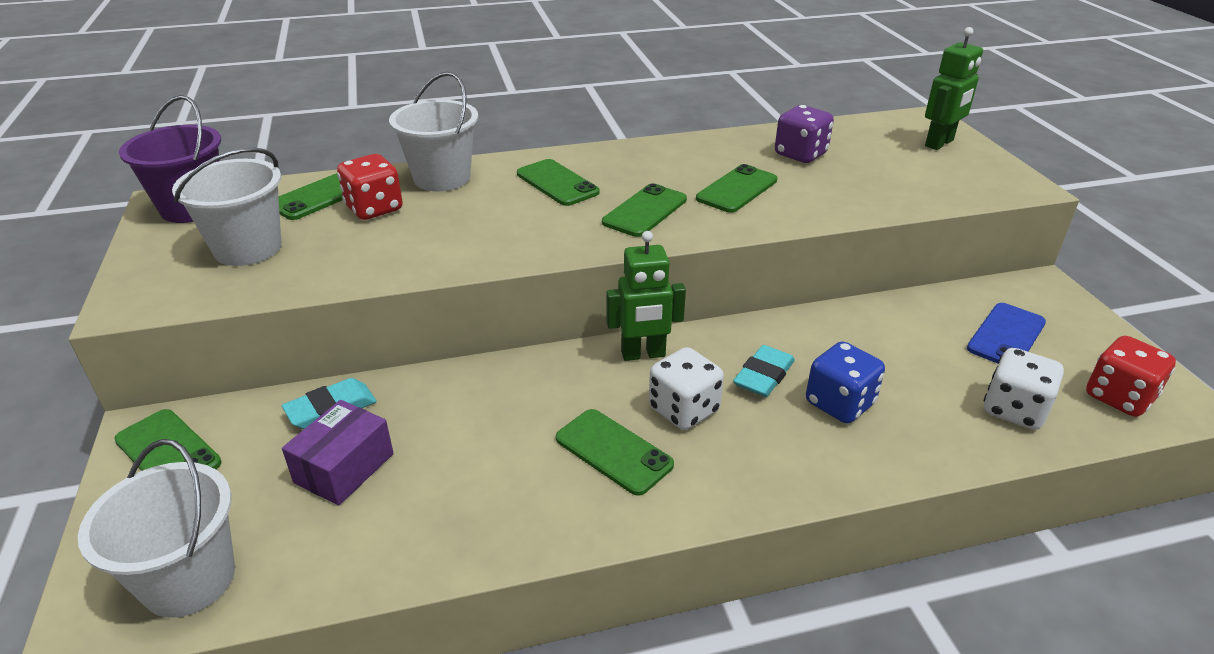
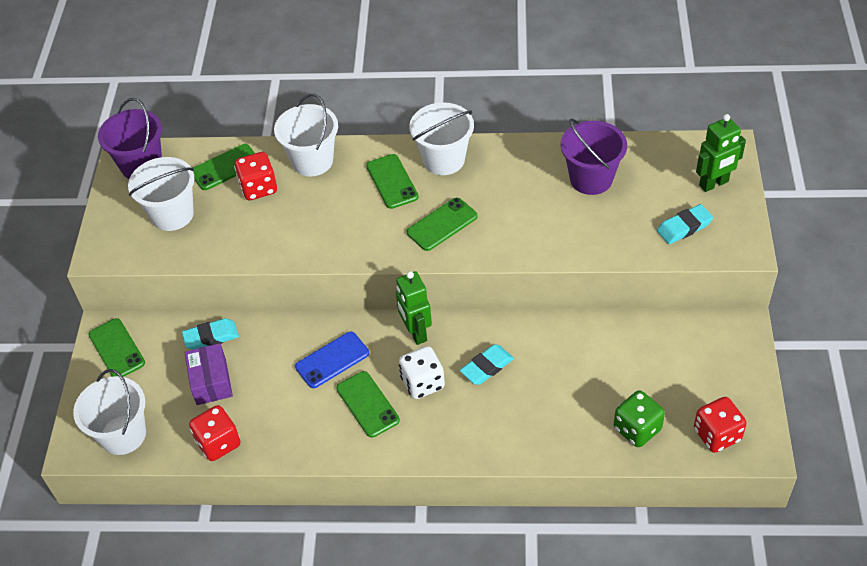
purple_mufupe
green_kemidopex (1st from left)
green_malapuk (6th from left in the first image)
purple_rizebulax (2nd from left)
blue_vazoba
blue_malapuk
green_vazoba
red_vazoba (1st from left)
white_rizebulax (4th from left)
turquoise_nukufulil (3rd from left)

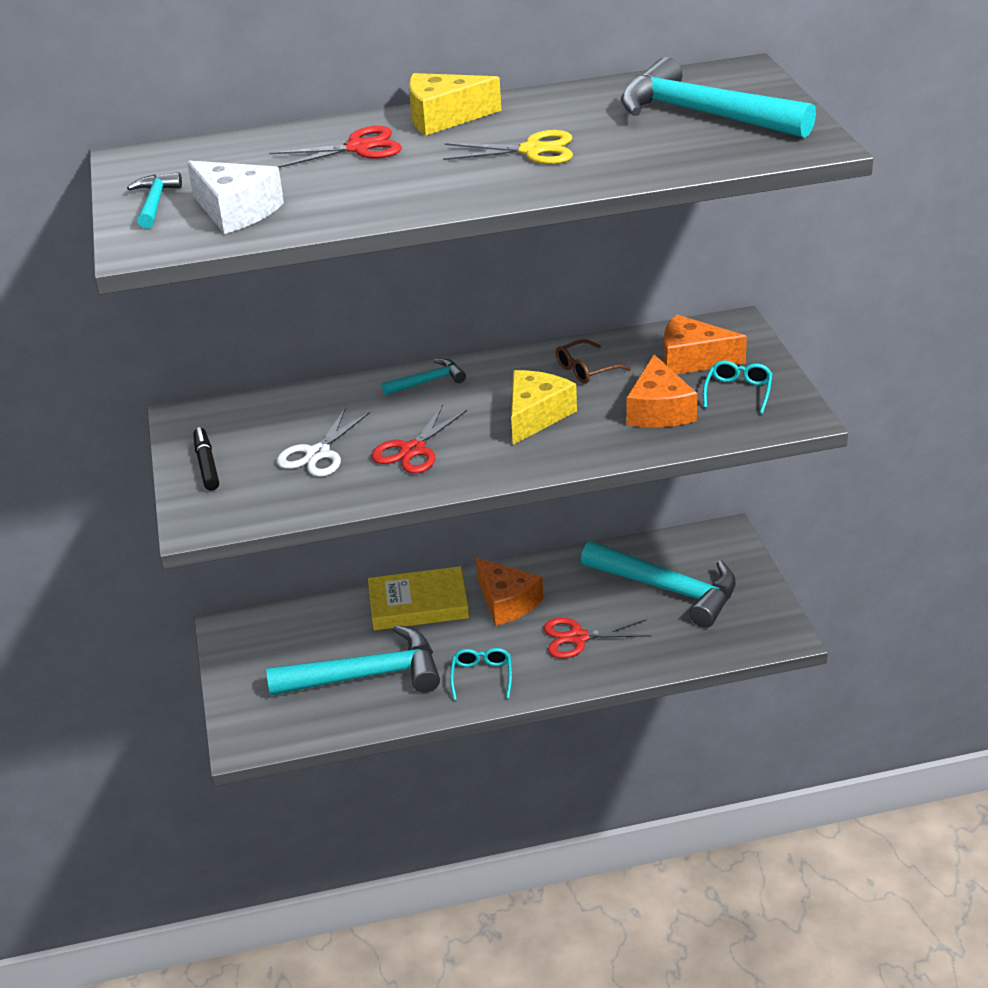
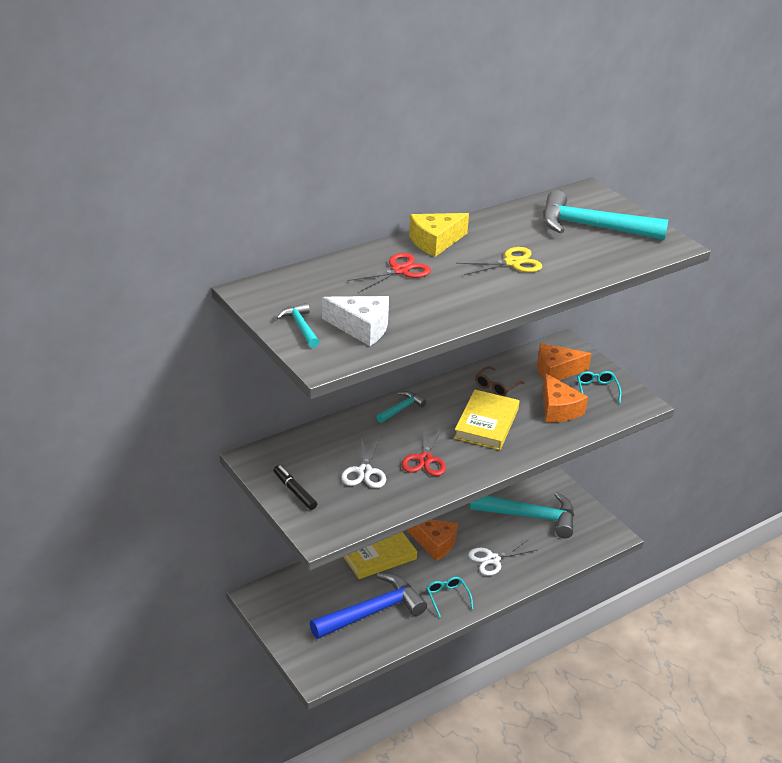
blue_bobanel
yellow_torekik (2nd from left)
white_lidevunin (2nd from left)

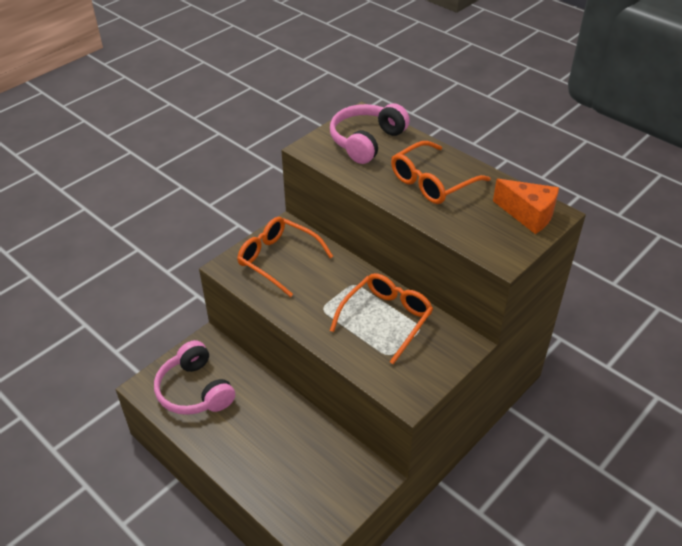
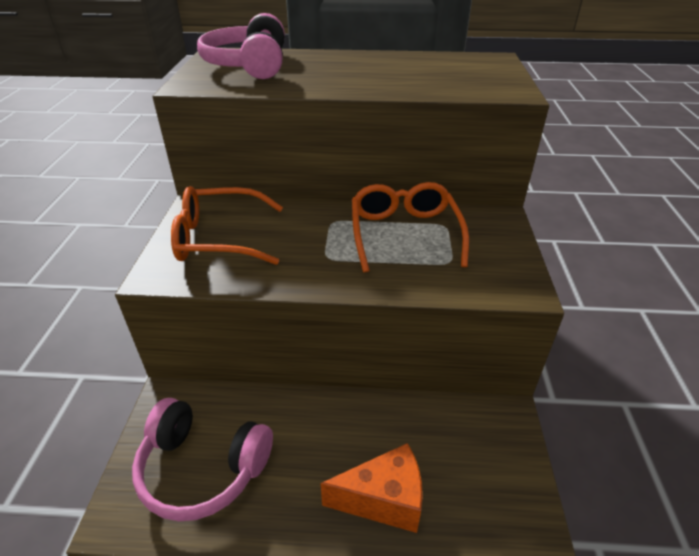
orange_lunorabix (3rd from left in the first image)
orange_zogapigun

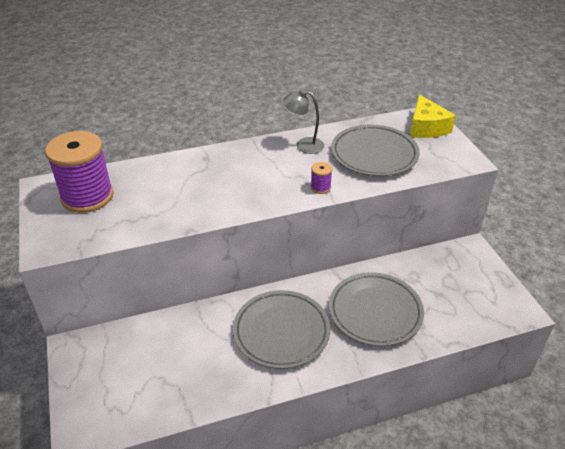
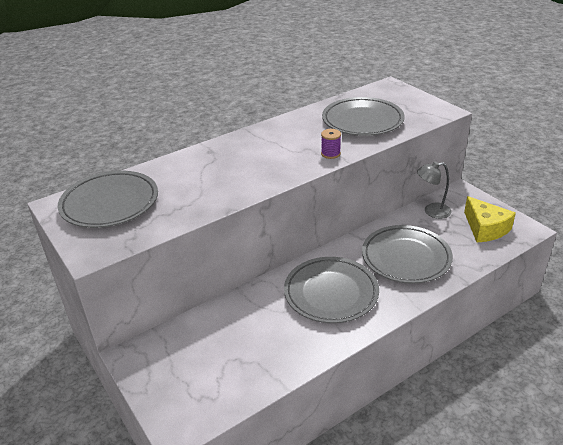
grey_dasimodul (1st from left)
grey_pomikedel
yellow_zogapigun

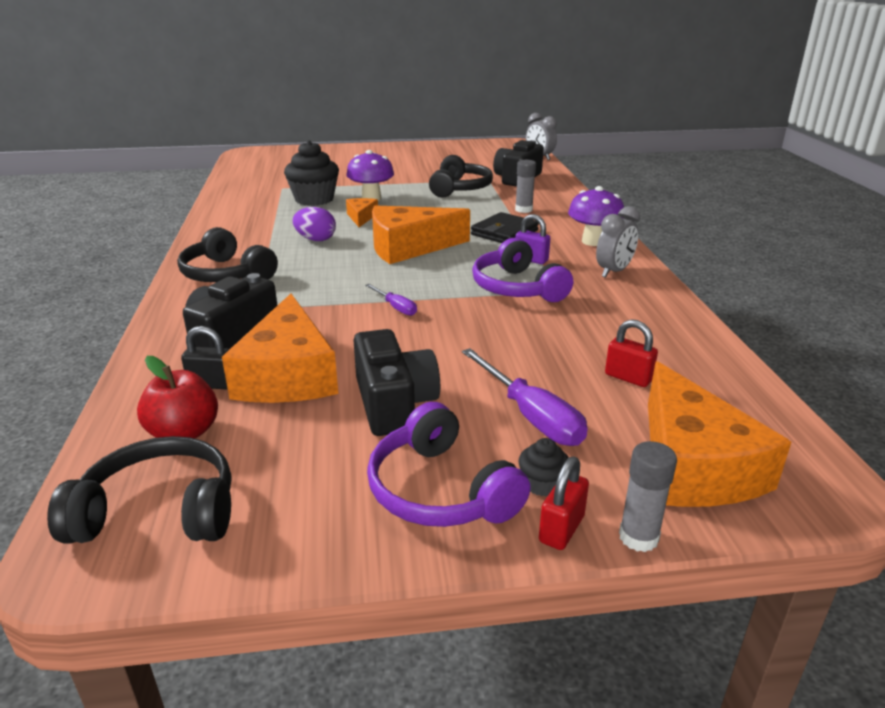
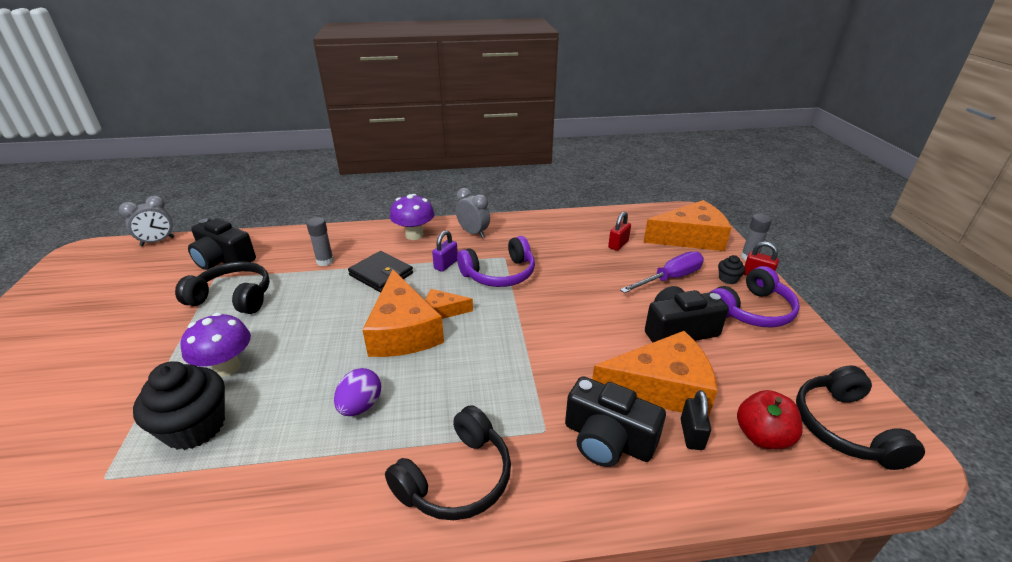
orange_zogapigun (2nd from left)
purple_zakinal (1st from left in the first image)

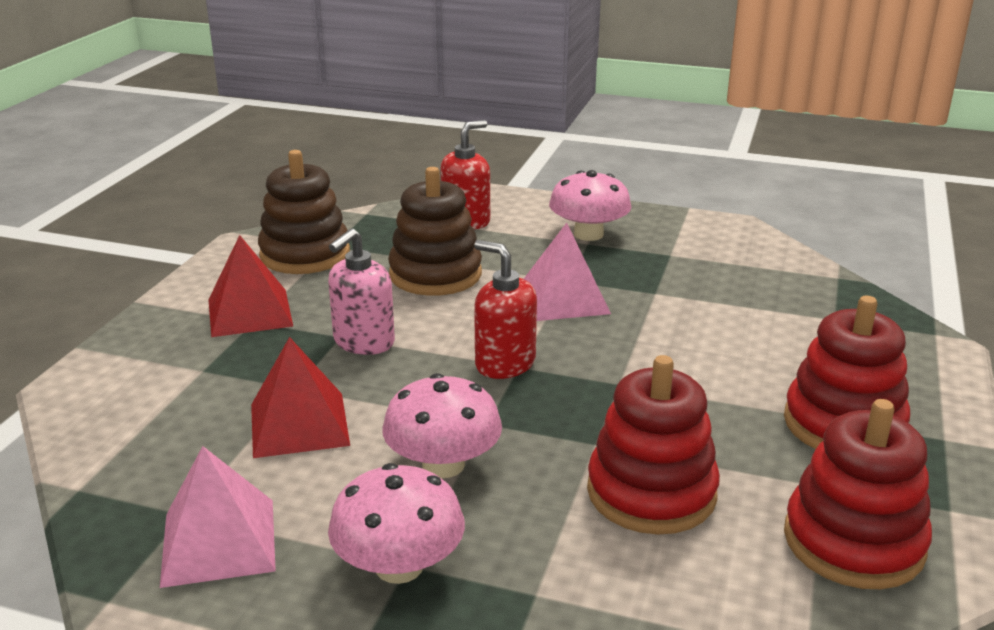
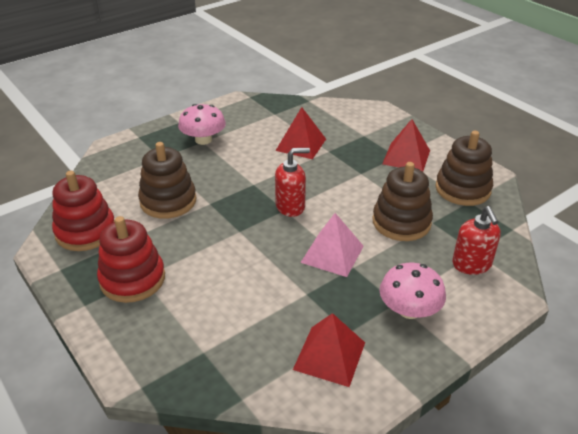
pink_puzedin (1st from left in the first image)
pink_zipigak
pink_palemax (2nd from left in the first image)
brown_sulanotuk (1st from left)
red_puzedin (2nd from left)

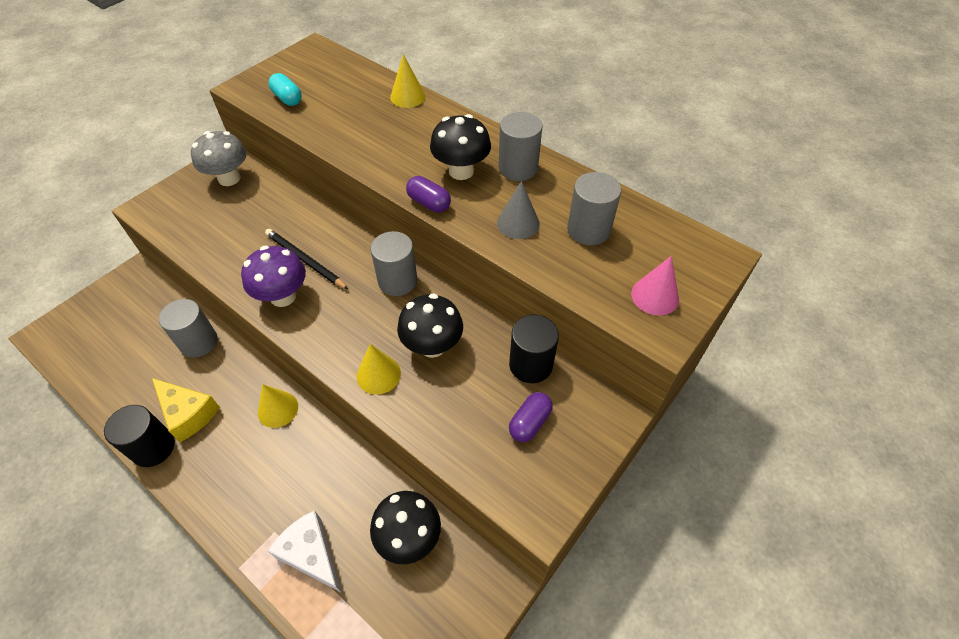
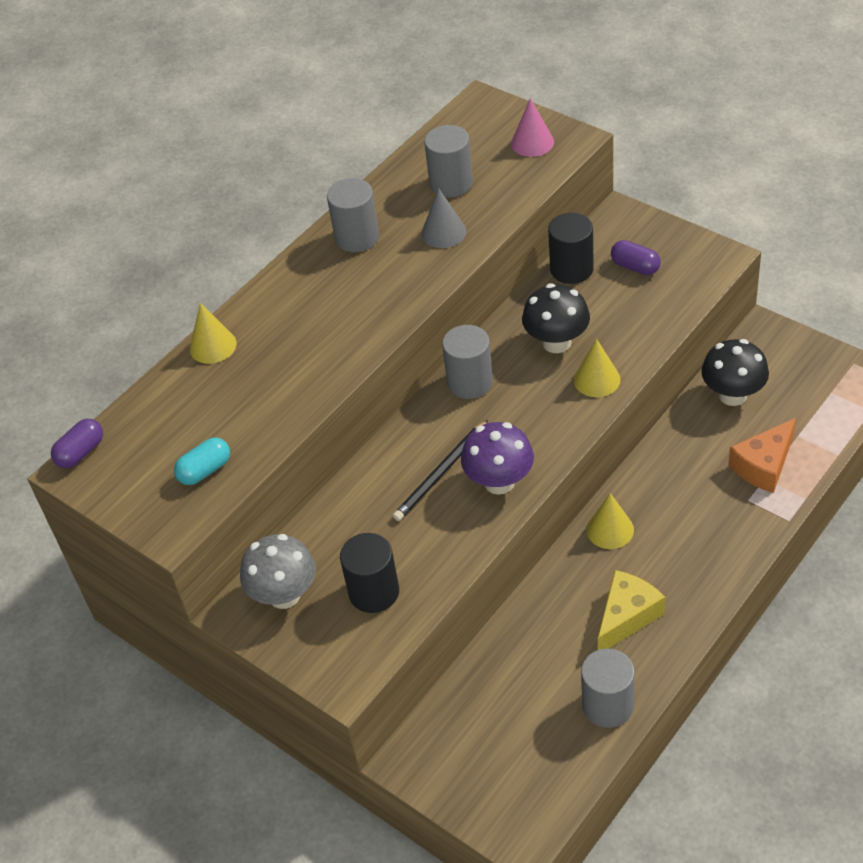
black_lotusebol (1st from left)
grey_lotusebol (4th from left)
orange_zogapigun
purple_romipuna (1st from left)
black_palemax (3rd from left in the first image)

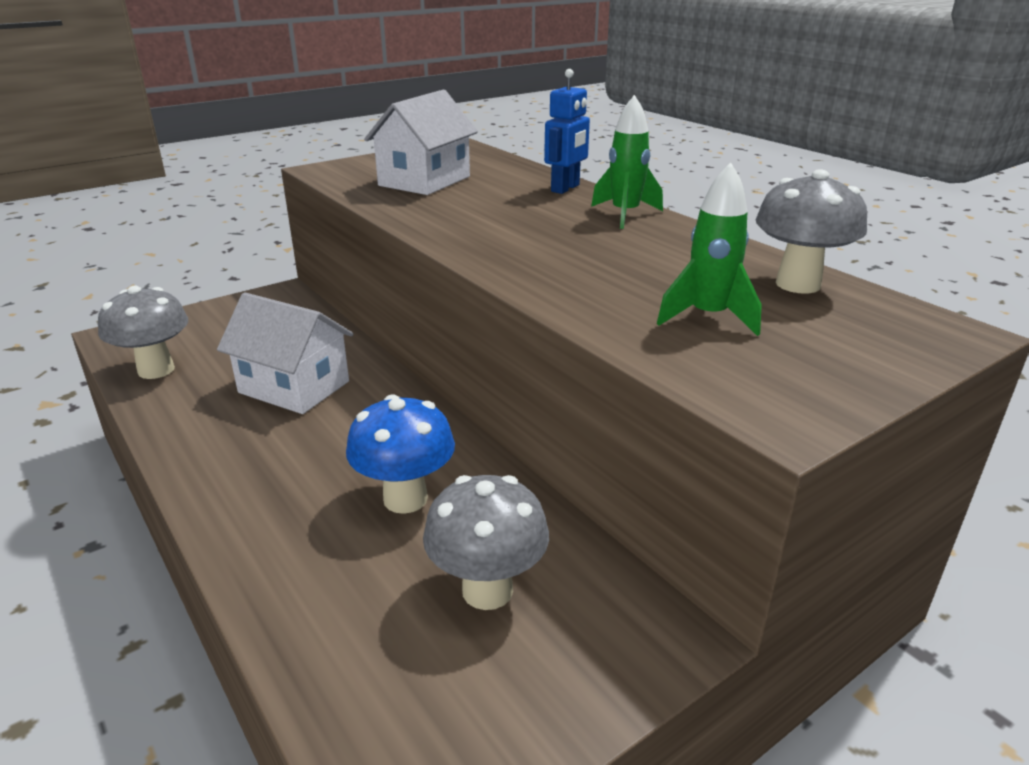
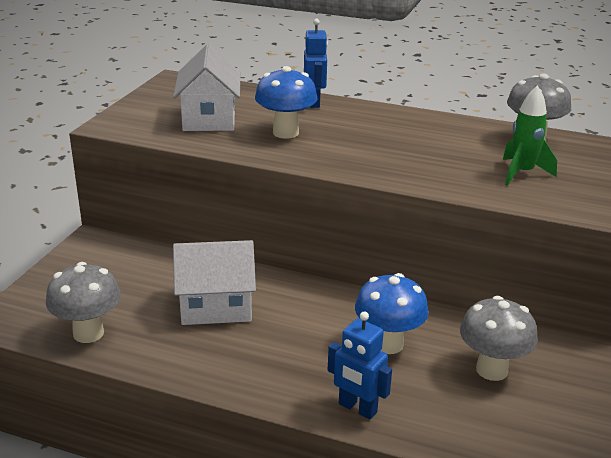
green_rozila (1st from left in the first image)
blue_palemax (1st from left)
blue_kemidopex (2nd from left)

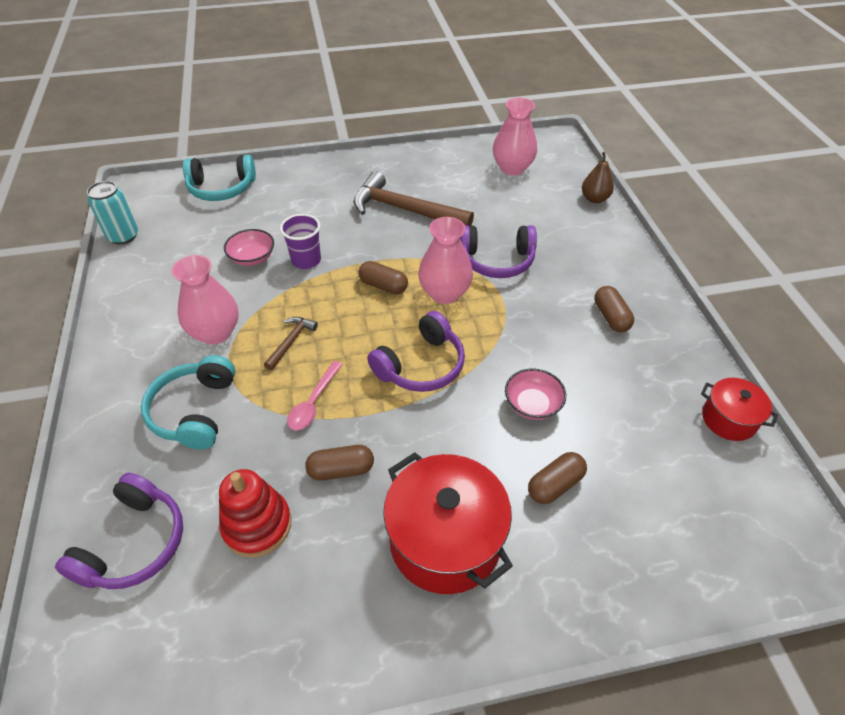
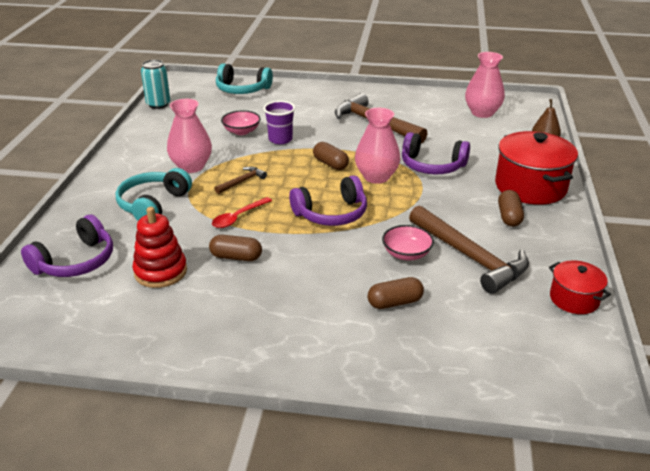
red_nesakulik
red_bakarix (1st from left)
brown_bobanel (3rd from left)

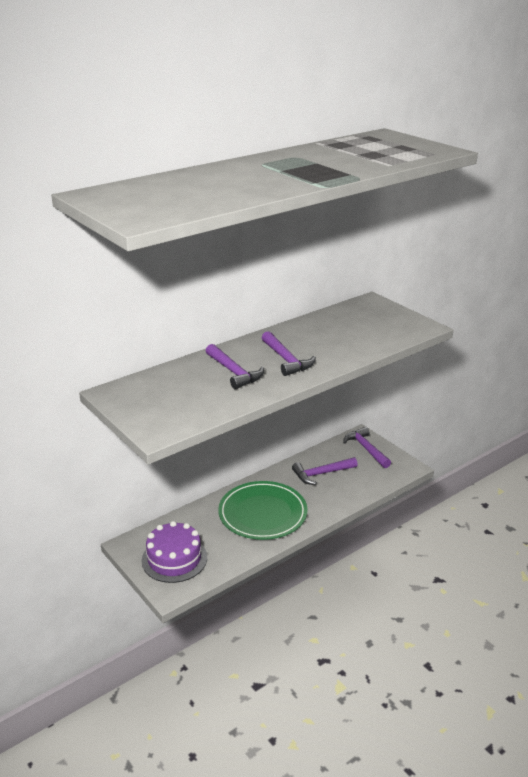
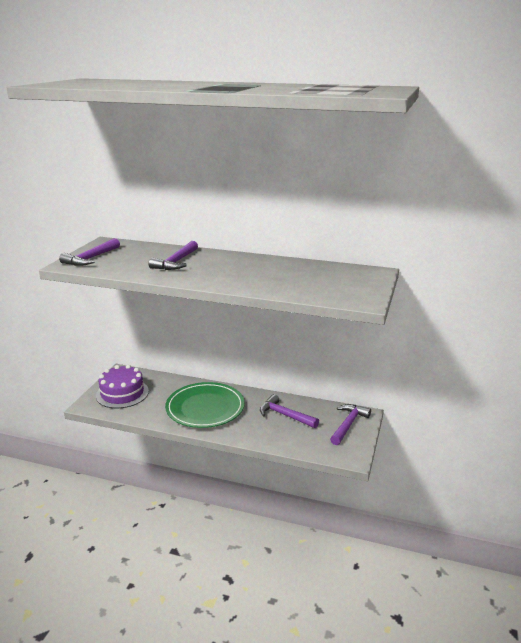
purple_bobanel (1st from left)

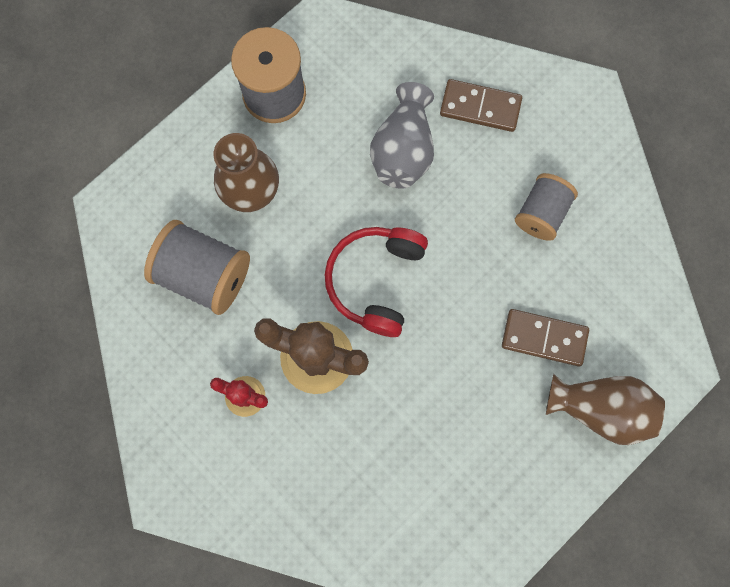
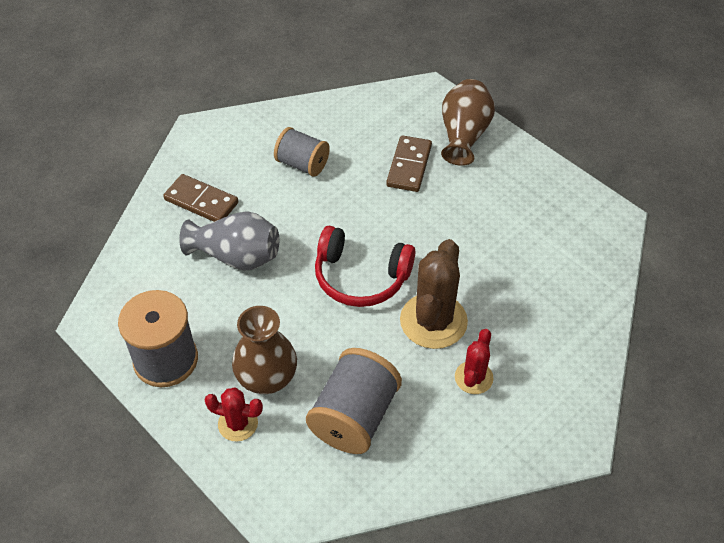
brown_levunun (1st from left)
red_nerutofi (1st from left)

